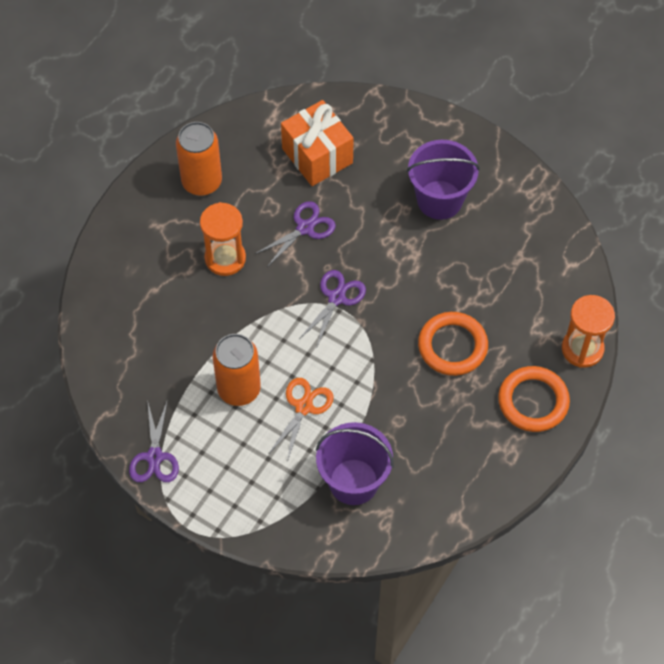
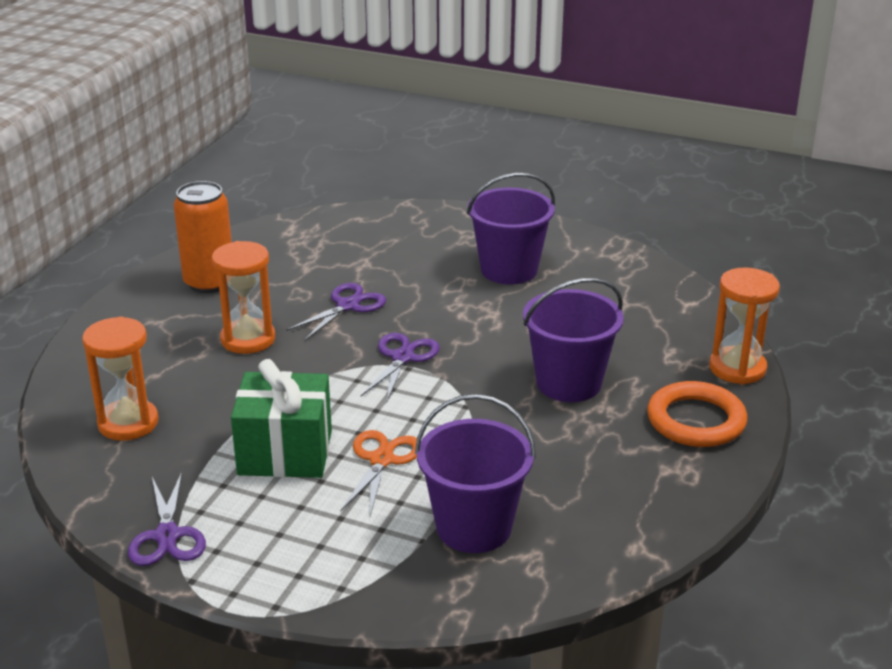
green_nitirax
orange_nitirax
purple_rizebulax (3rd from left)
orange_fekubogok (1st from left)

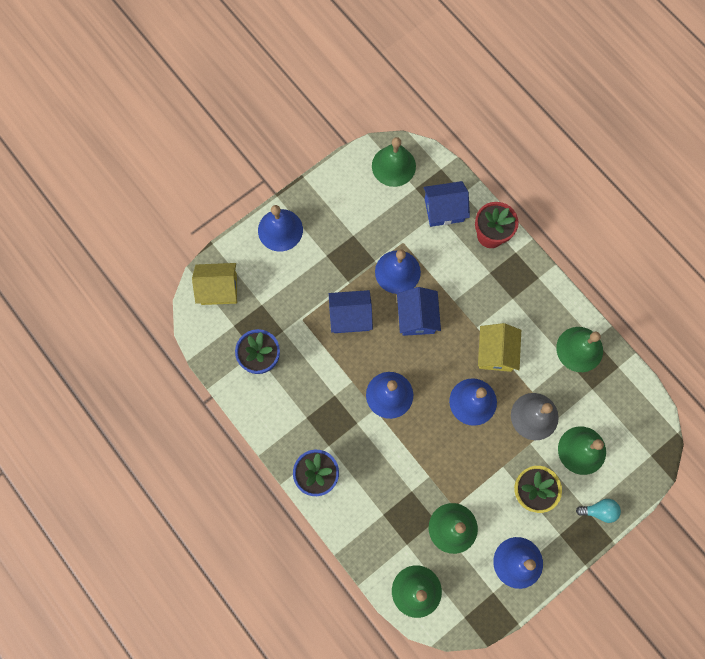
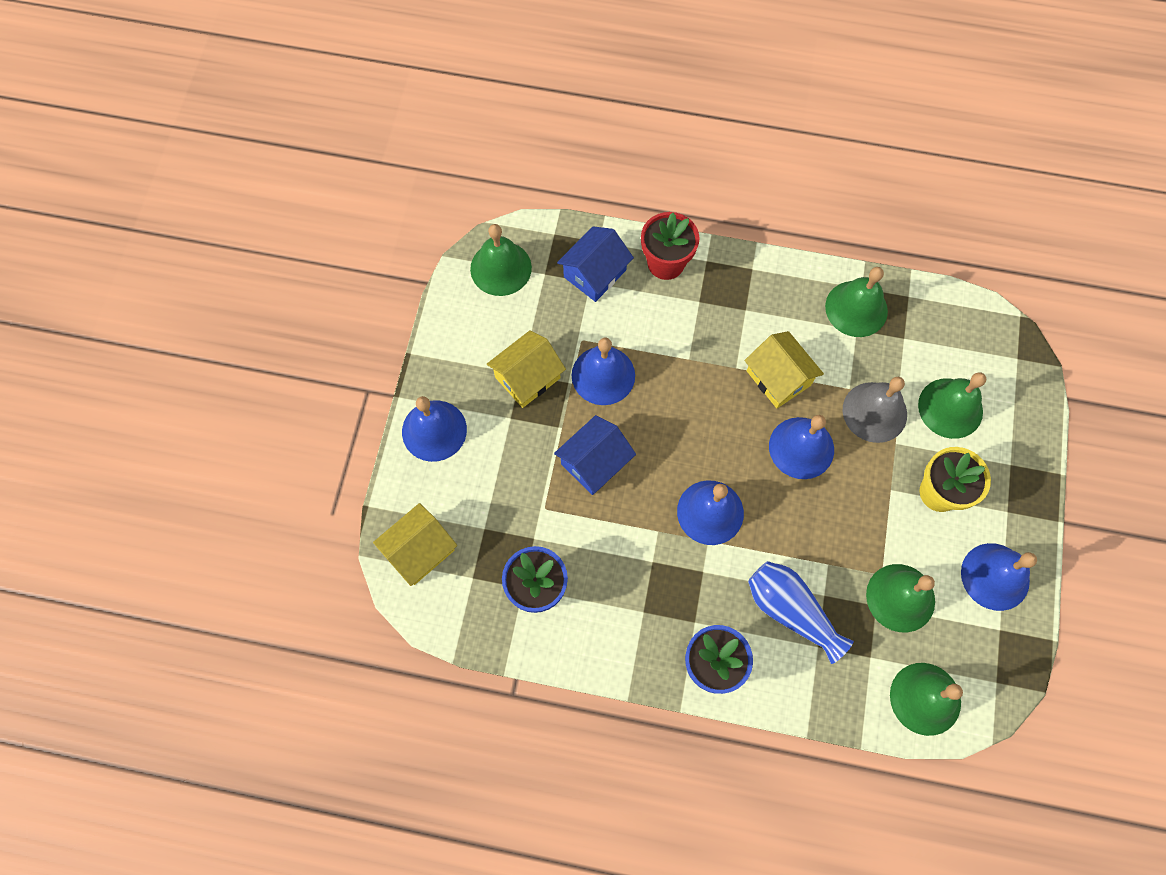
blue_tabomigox (2nd from left in the first image)
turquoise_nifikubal
yellow_tabomigox (2nd from left)
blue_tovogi

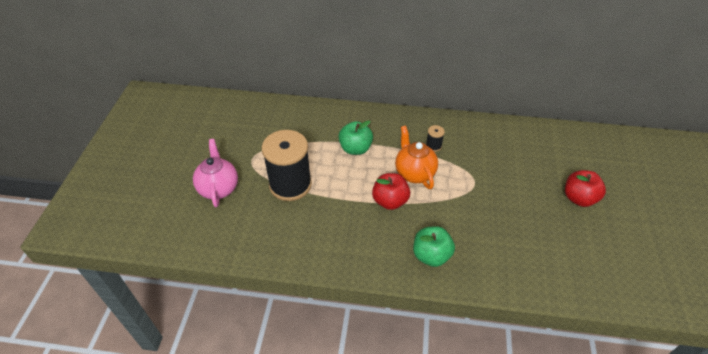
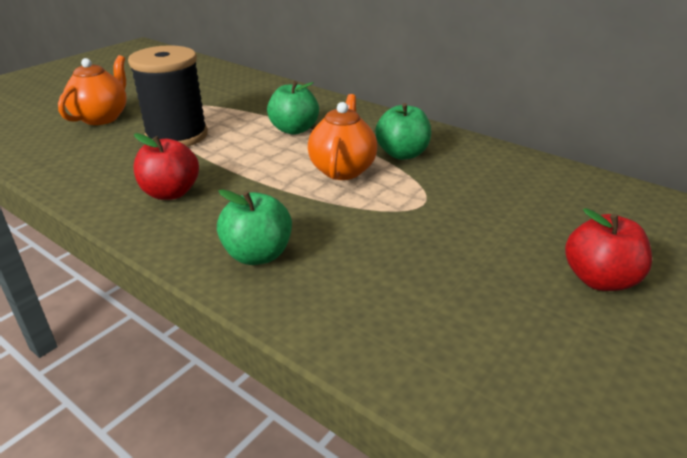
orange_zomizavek (1st from left)
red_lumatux (1st from left)
green_lumatux (3rd from left)

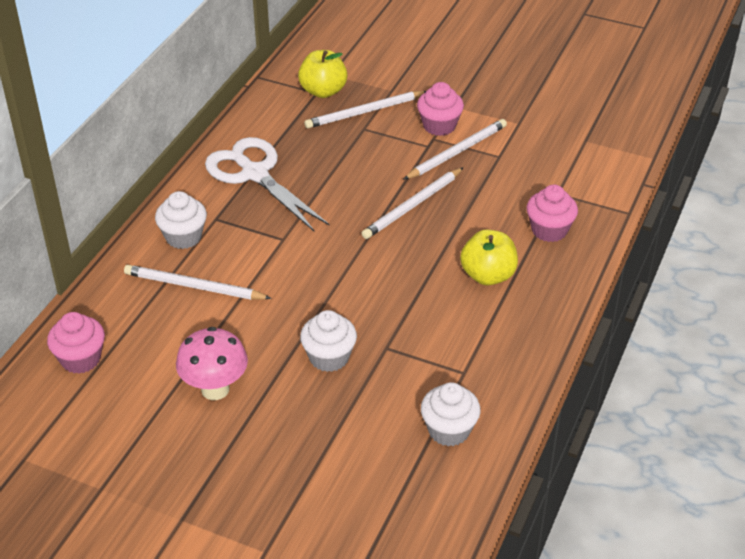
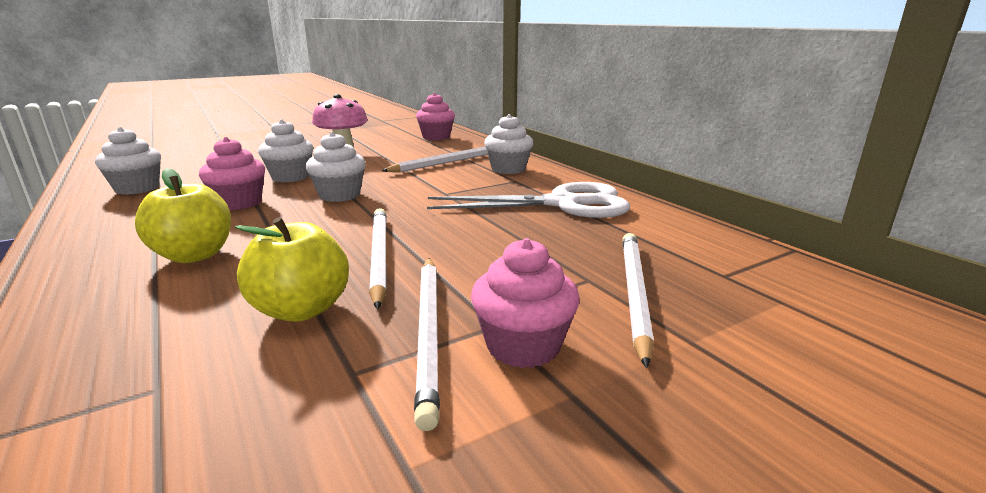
yellow_lumatux (2nd from left)
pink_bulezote (1st from left)
white_bulezote (3rd from left)

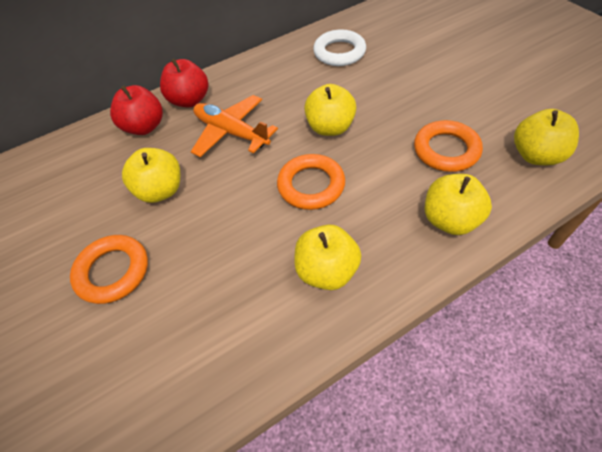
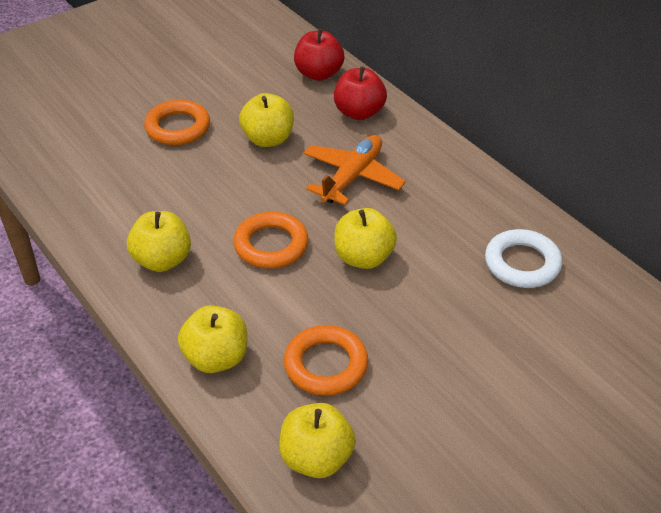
red_lumatux (1st from left)

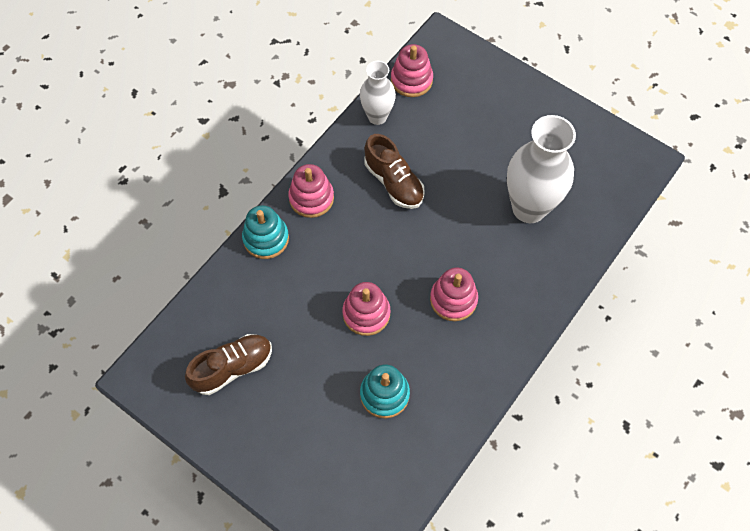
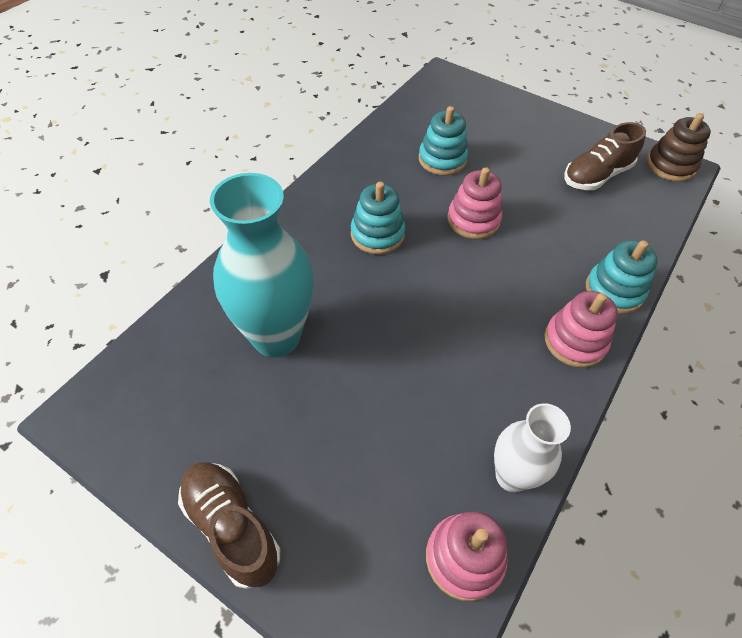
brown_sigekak (1st from left)
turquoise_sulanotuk (1st from left)
turquoise_tovogi
brown_sulanotuk

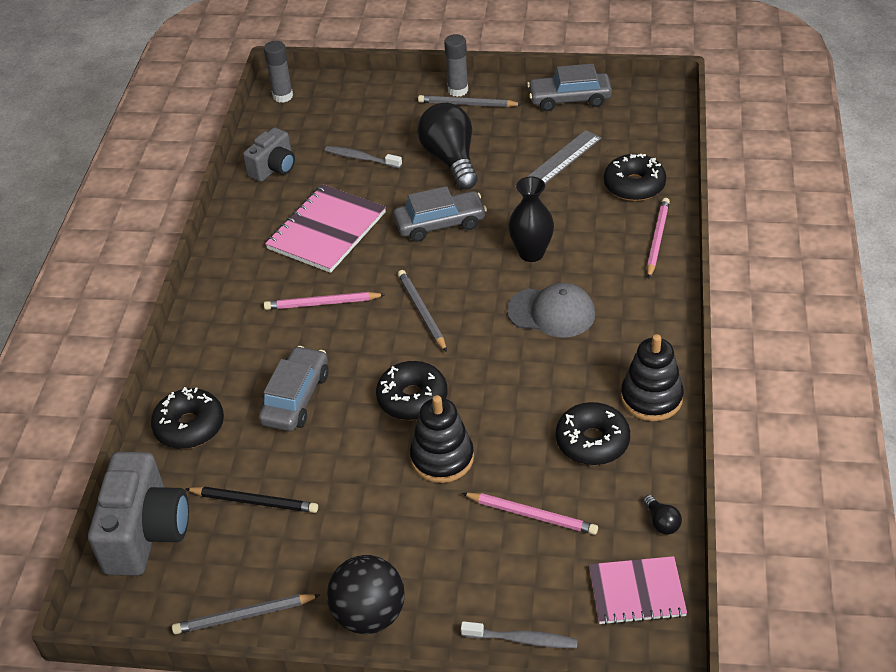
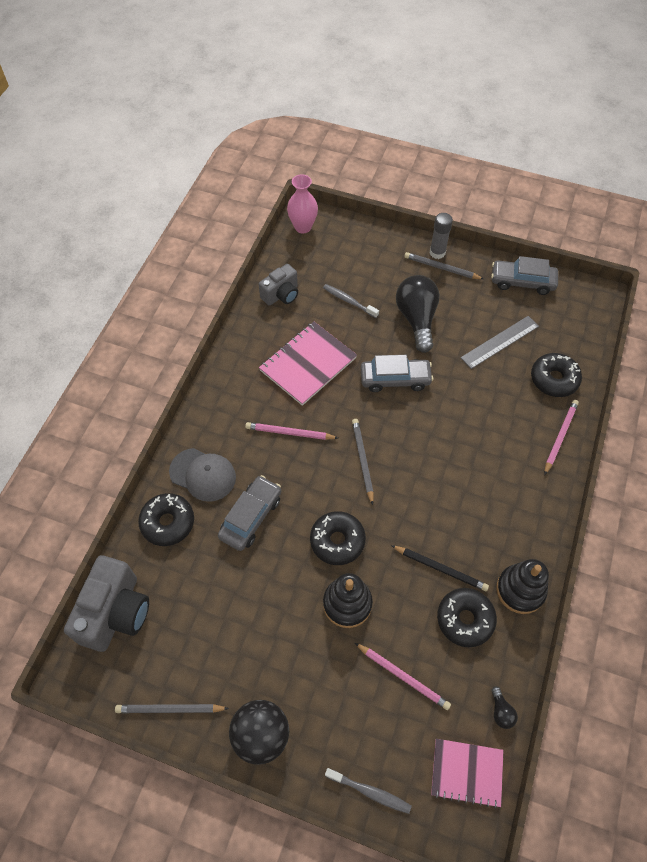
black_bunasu
pink_tovogi
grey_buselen
black_tovogi

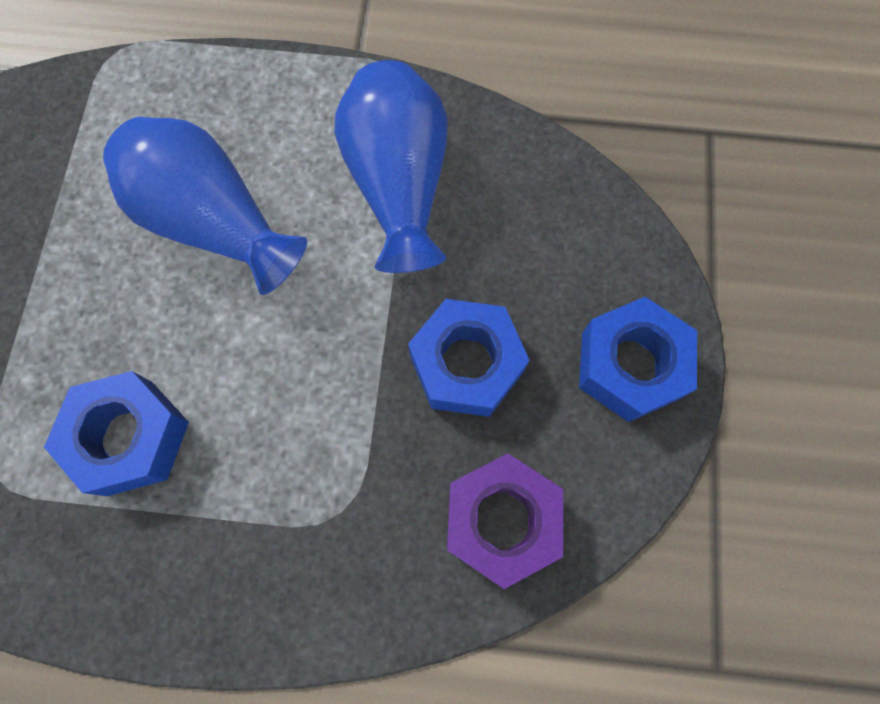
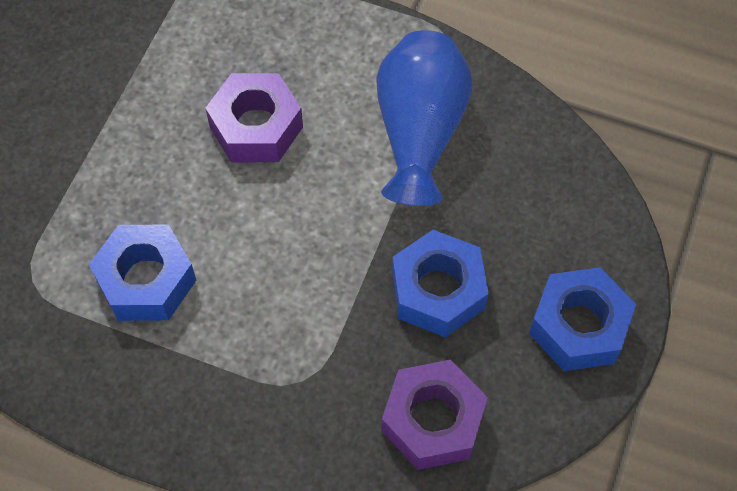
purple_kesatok (1st from left)

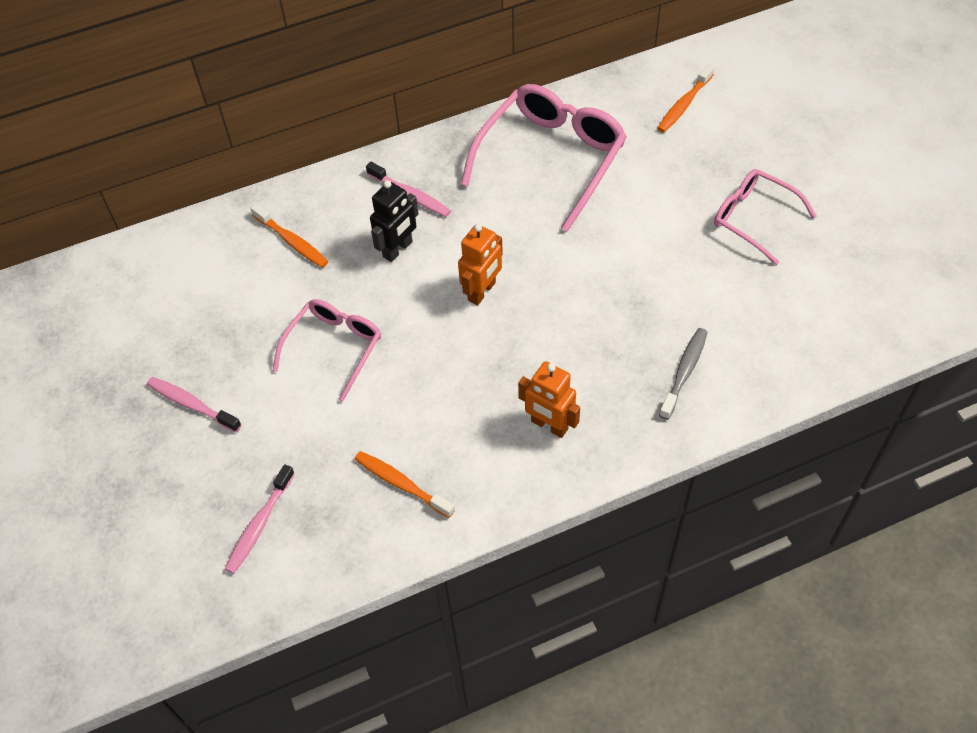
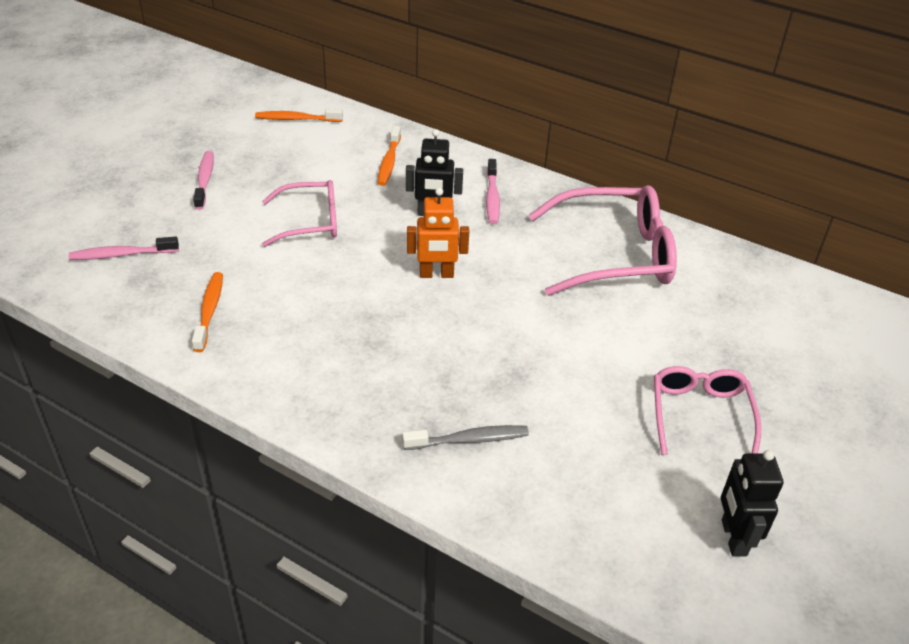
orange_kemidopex (2nd from left in the first image)
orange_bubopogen (2nd from left)
black_kemidopex (2nd from left)

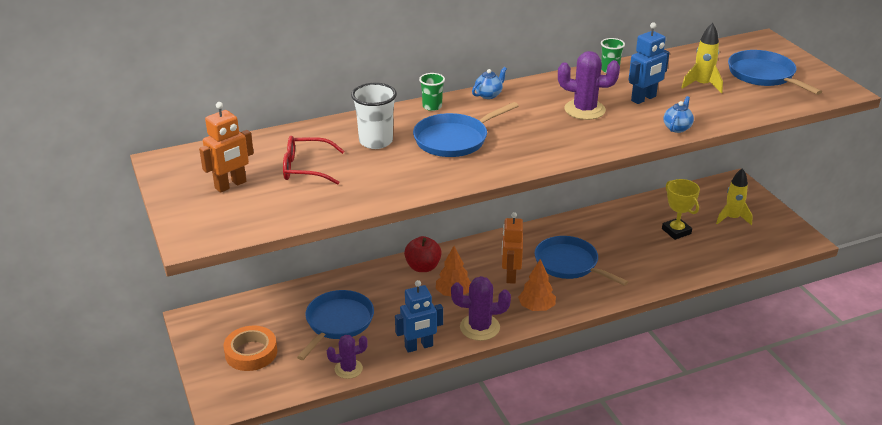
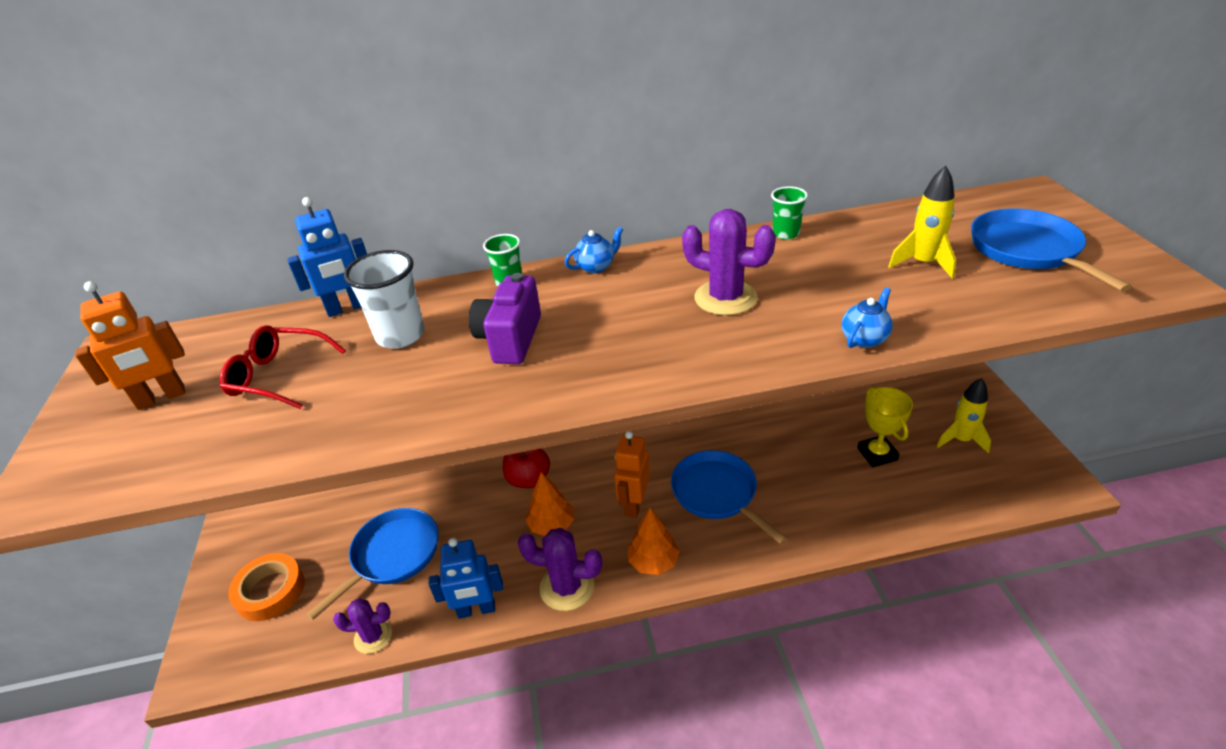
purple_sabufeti
blue_kemidopex (1st from left)

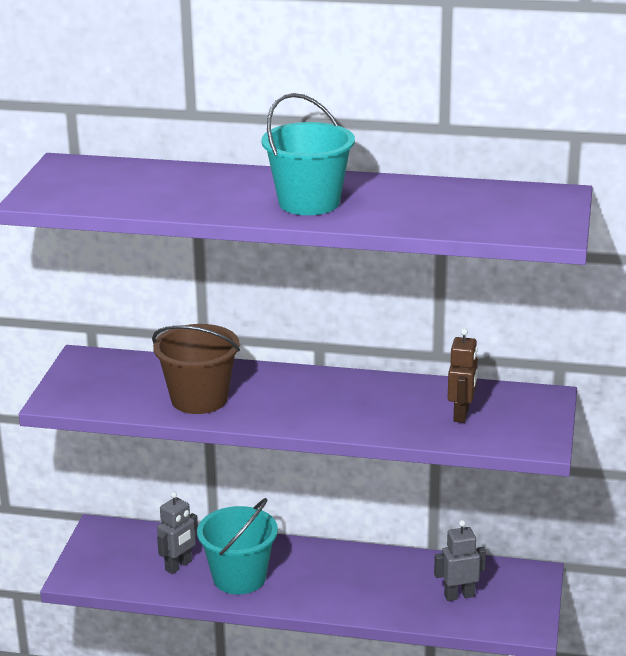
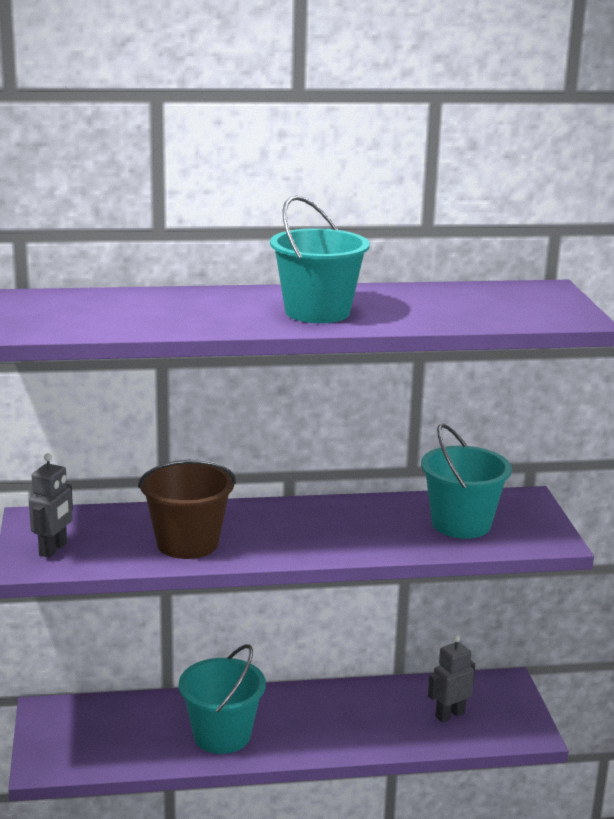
grey_kemidopex (1st from left)
turquoise_rizebulax (3rd from left)

